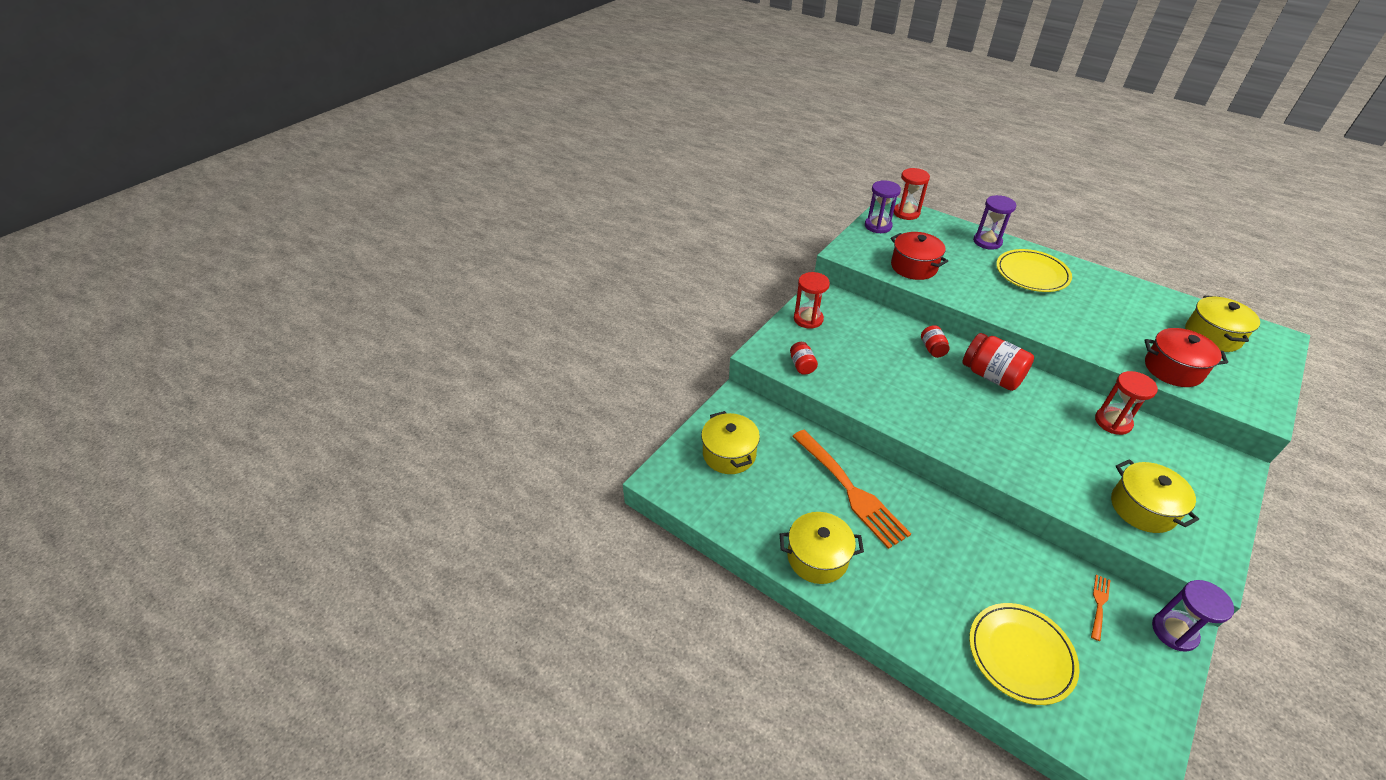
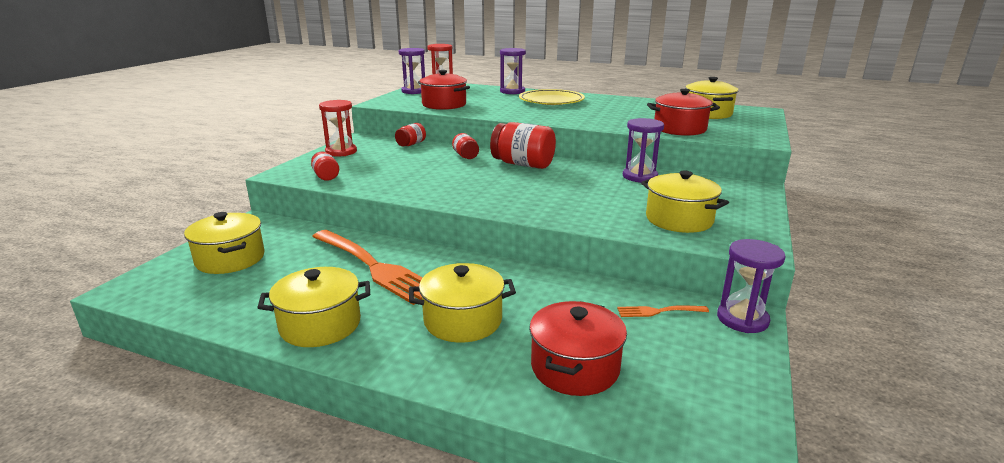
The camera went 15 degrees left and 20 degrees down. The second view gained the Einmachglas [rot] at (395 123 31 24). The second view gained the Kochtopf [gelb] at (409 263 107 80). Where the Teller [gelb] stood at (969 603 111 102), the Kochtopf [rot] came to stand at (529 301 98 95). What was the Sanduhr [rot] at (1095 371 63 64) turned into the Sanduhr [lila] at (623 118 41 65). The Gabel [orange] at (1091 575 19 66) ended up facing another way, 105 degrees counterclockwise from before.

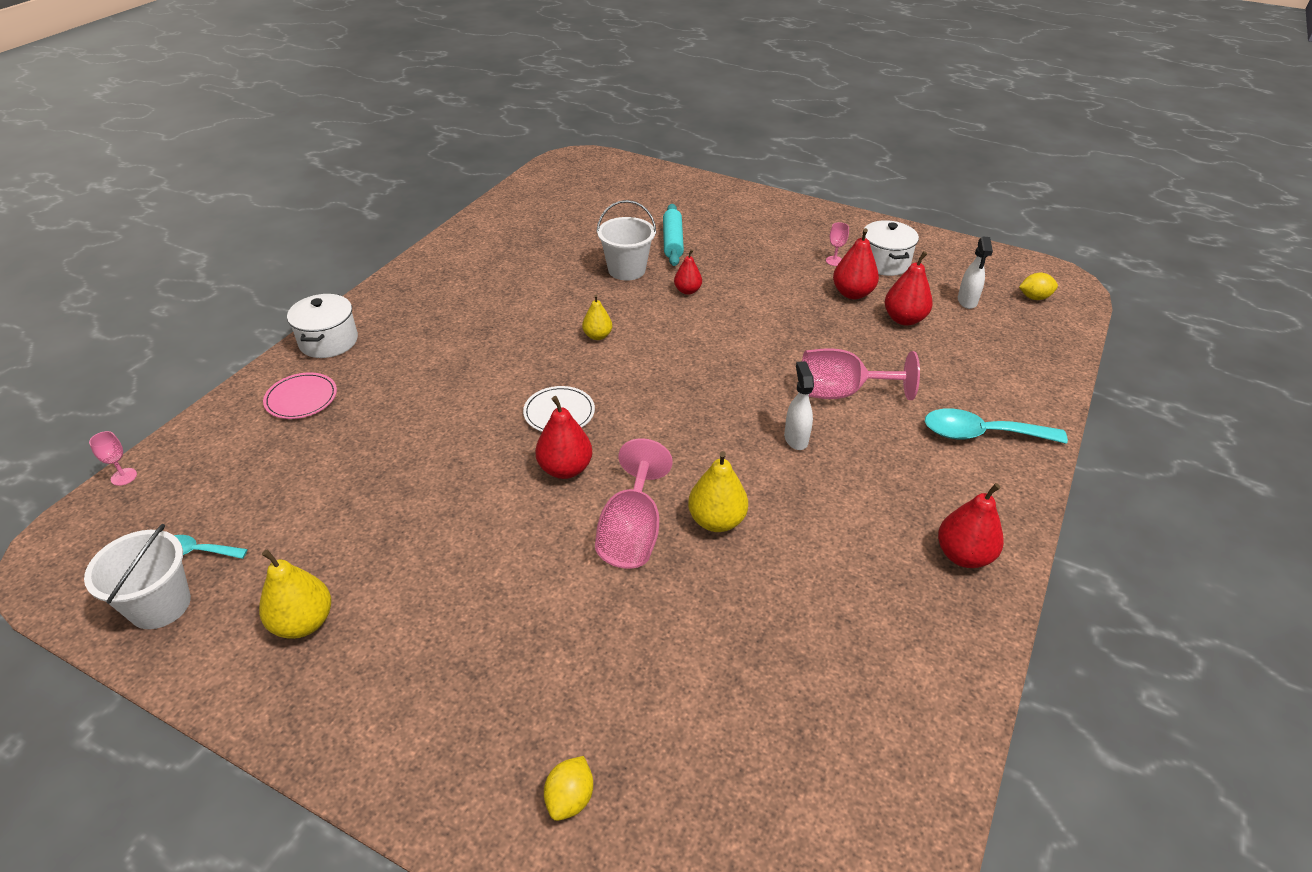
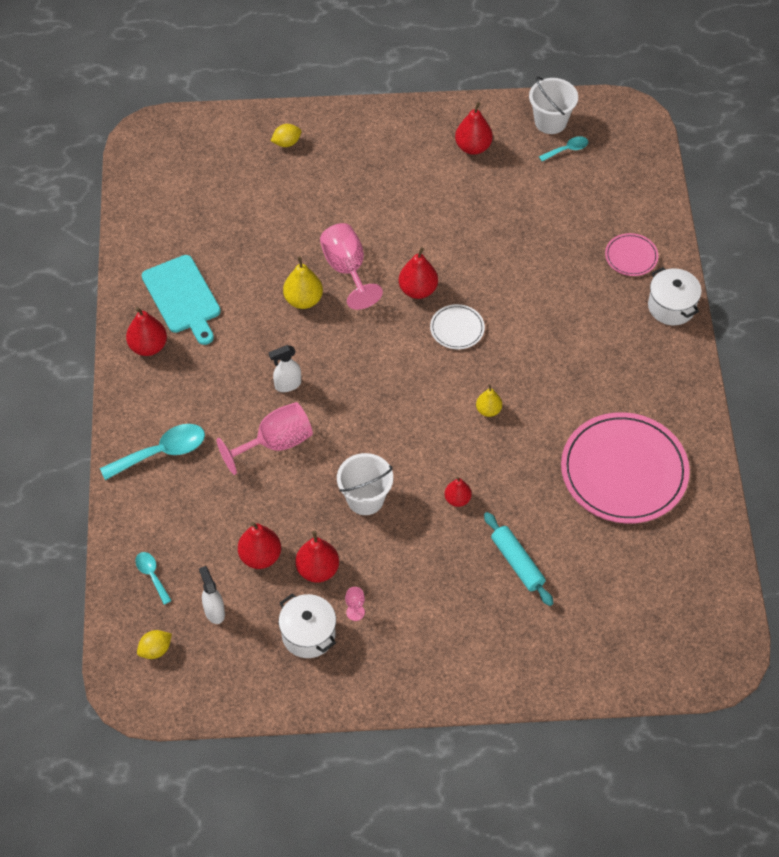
The camera went 150 degrees right and 15 degrees up. The second view lost the Kelch [rosa] at (89 431 48 55). The second view gained the Löffel [türkis] at (135 552 37 53). The second view gained the Schneidebrett [türkis] at (142 255 79 90). The second view gained the Teller [rosa] at (561 412 129 112). The Eimer [weiß] ended up elsewhere, having gone from (596 200 60 81) to (337 453 56 62). What was the Birne [gelb] at (259 550 72 89) turned into the Birne [rot] at (455 102 38 53). The Zitrone [gelb] at (544 756 49 65) ended up facing another way, 75 degrees clockwise from before. The Sprühflasche [weiß] at (784 361 30 89) ended up facing another way, 105 degrees clockwise from before.

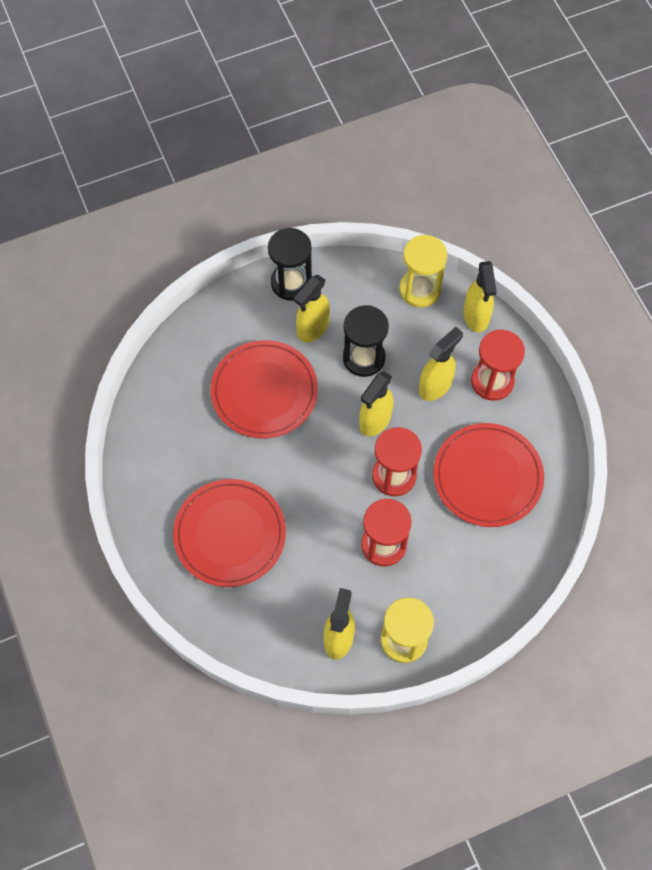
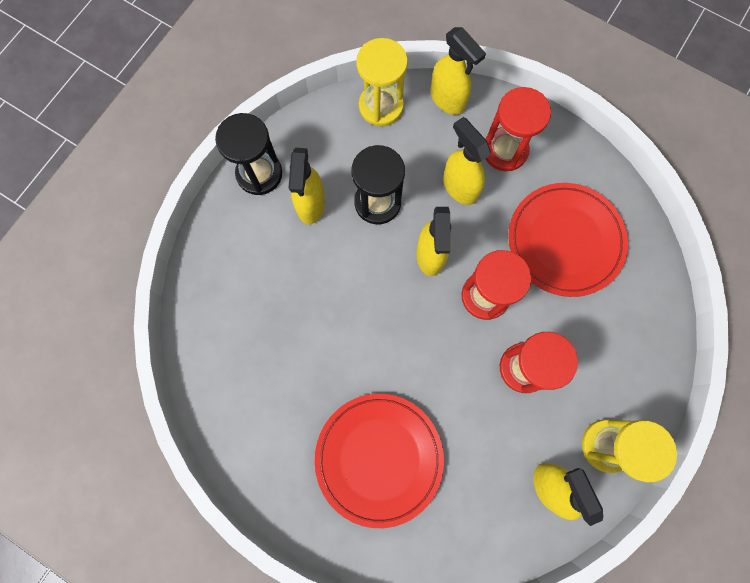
The camera went 35 degrees left and 10 degrees up. The second view lost the Teller [rot] at (211 340 107 98). The Sprühflasche [gelb] at (419 327 44 74) ended up facing another way, 45 degrees counterclockwise from before.

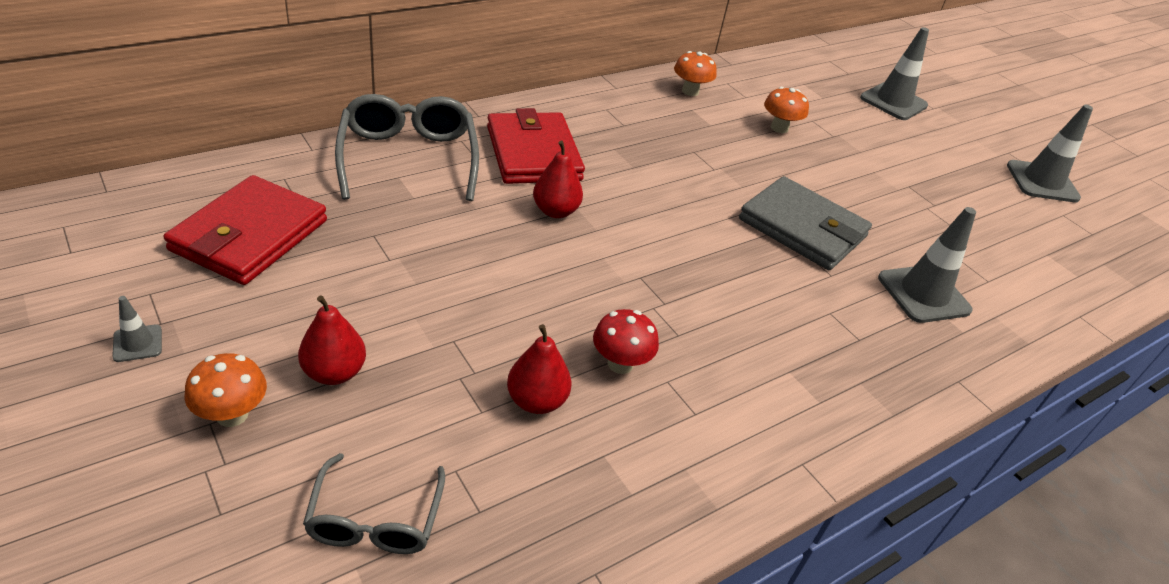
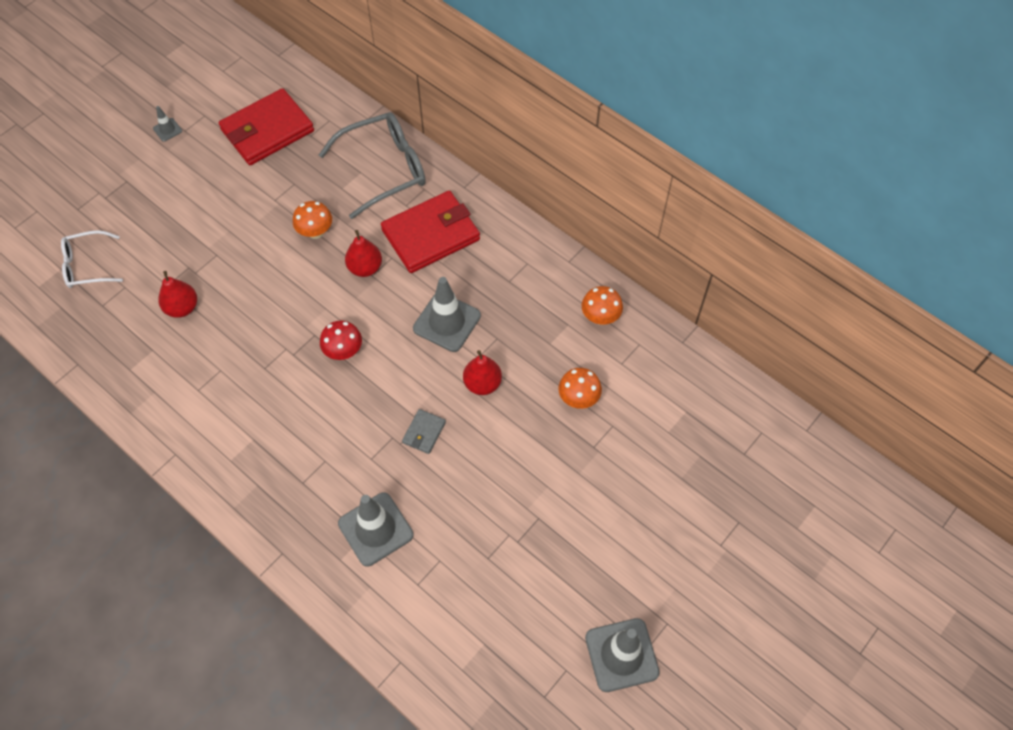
The camera went 80 degrees right and 20 degrees up. The Pilz [orange] ended up elsewhere, having gone from (184 353 83 74) to (293 201 39 38). The Birne [rot] ended up elsewhere, having gone from (298 295 68 90) to (463 350 39 45). The Pilz [rot] ended up elsewhere, having gone from (593 309 66 65) to (320 321 42 39). The Leitkegel [grau] ended up elsewhere, having gone from (860 27 69 93) to (413 277 68 75). What was the Brille [grau] at (303 453 142 101) turned into the Brille [weiß] at (61 230 62 58). The Geldbörse [rot] at (164 175 163 110) ended up facing another way, 45 degrees counterclockwise from before. The size of the Geldbörse [grau] at (739 176 133 94) changed by a factor of 0.44.

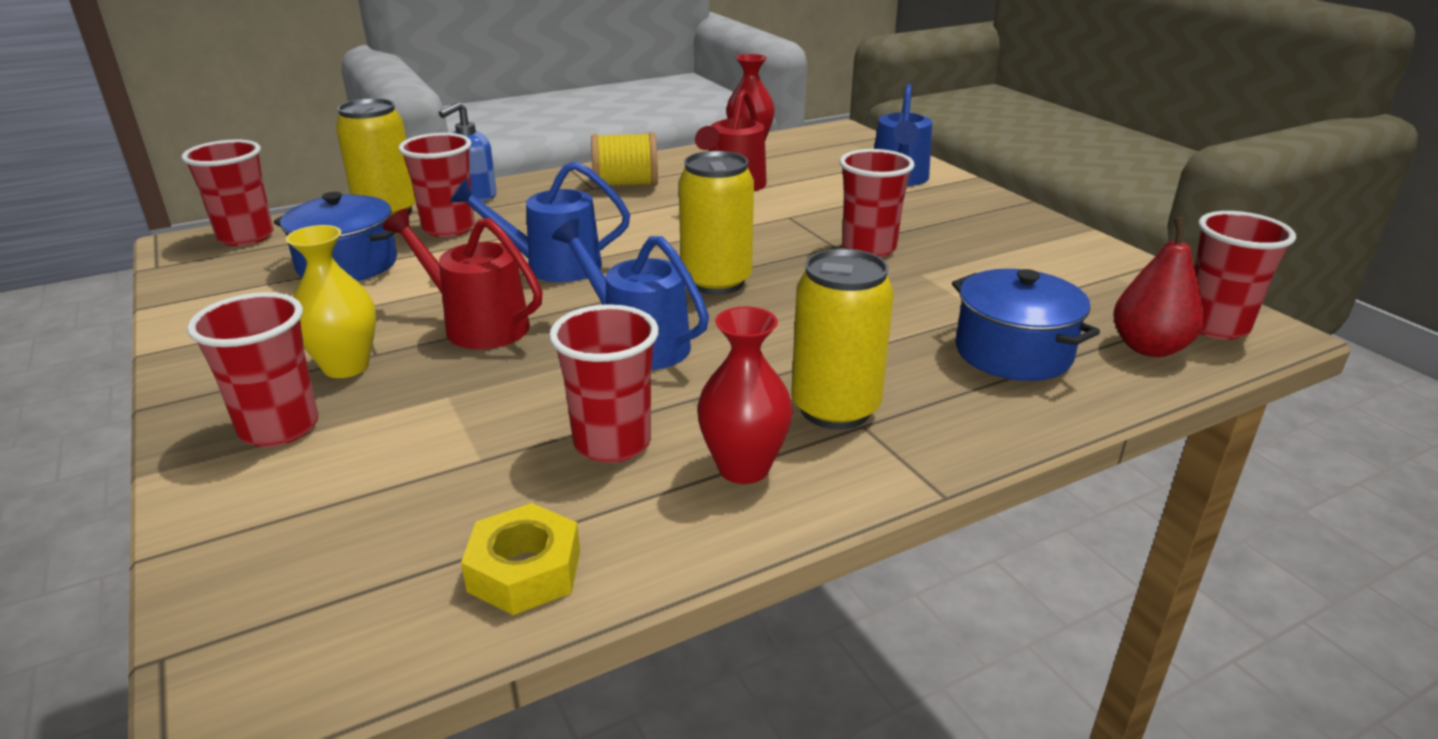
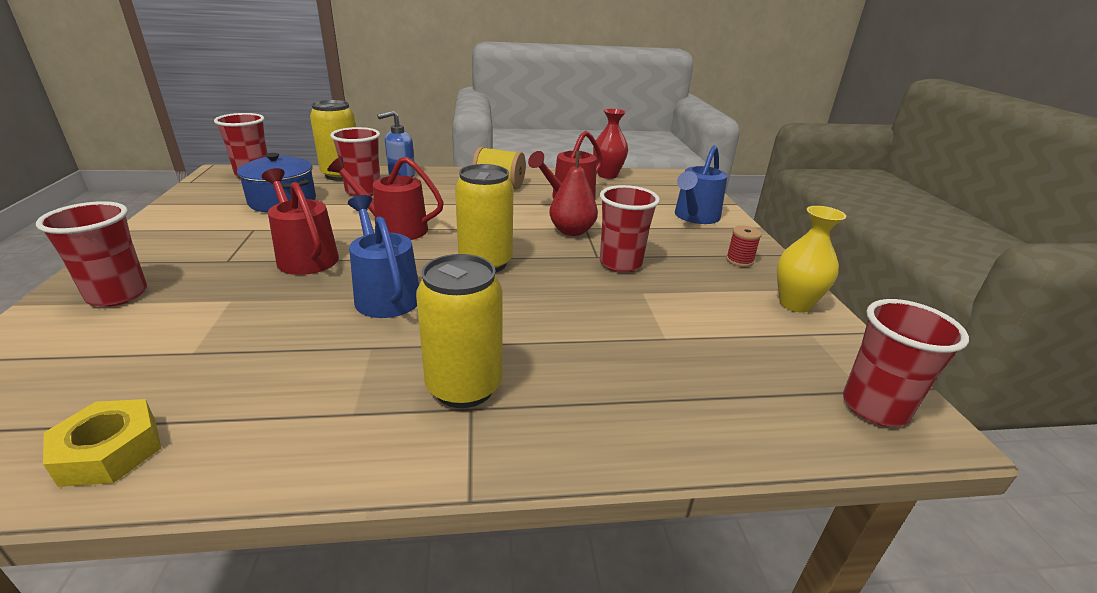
The camera went 20 degrees right and 0 degrees up. The second view lost the Becher [rot] at (549 304 110 159). The second view lost the Vase [rot] at (697 307 96 177). The second view lost the Kochtopf [blau] at (952 269 148 112). The second view gained the Garnrolle [rot] at (726 226 36 41). The Vase [gelb] ended up elsewhere, having gone from (286 225 90 153) to (777 206 69 106). The Birne [rot] ended up elsewhere, having gone from (1113 217 91 140) to (549 151 49 85). What was the Gießkanne [blau] at (449 161 181 121) turned into the Gießkanne [rot] at (327 156 117 84).

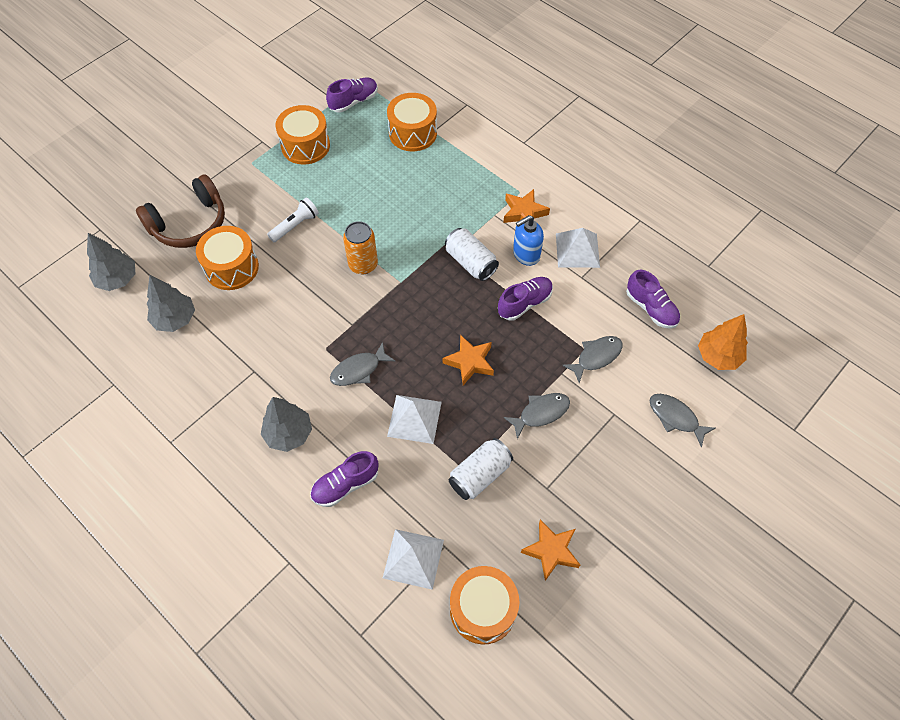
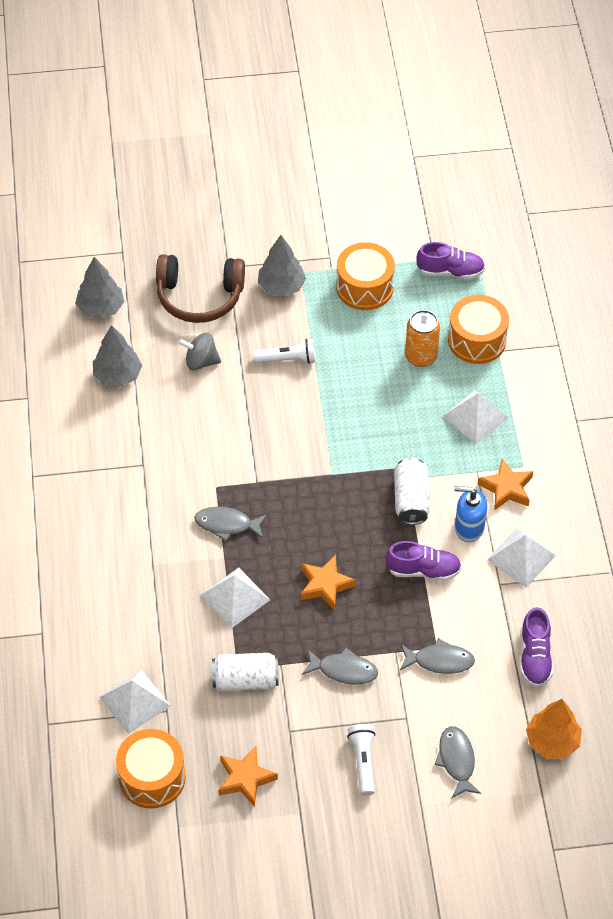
The camera went 40 degrees right and 5 degrees down. The second view lost the Schuh [lila] at (310 451 68 56). The second view gained the Taschenlampe [weiß] at (347 724 28 72). The second view gained the Pyramide [weiß] at (442 390 66 54). The Baum [grau] ended up elsewhere, having gone from (261 397 51 55) to (258 235 48 62). The Dose [orange] ended up elsewhere, having gone from (343 221 35 53) to (405 310 35 57). Where the Trommel [orange] stood at (196 226 63 64), the Kreisel [grau] came to stand at (178 332 43 38).

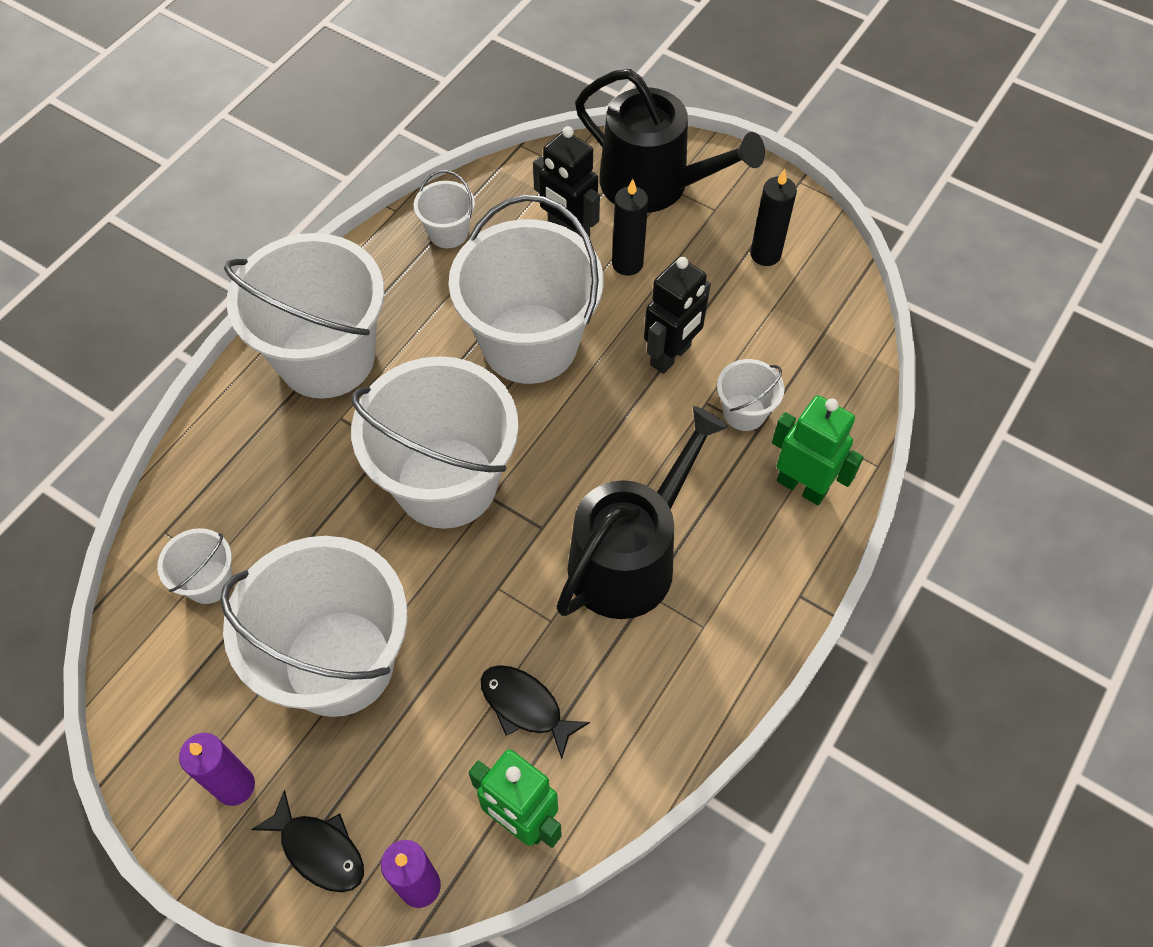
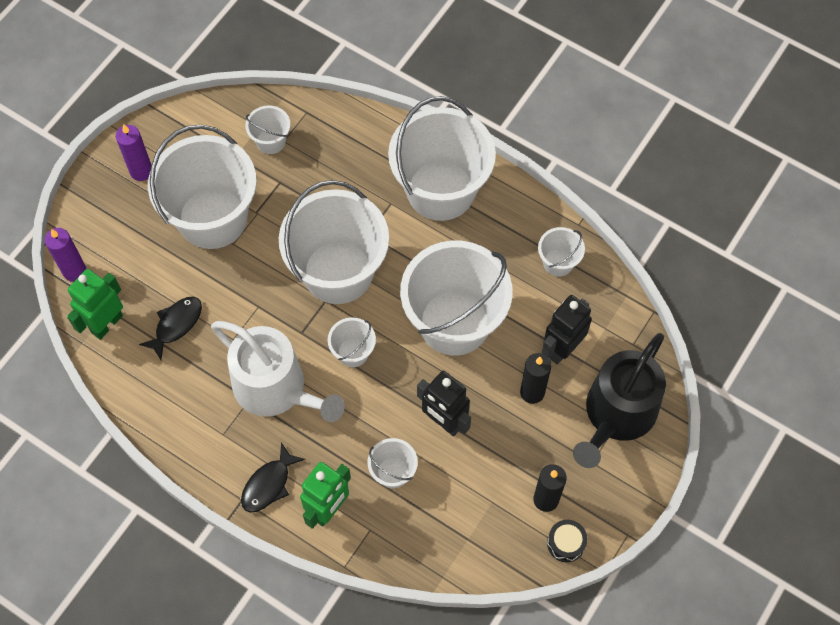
The camera went 90 degrees right and 5 degrees up. The second view gained the Eimer [weiß] at (328 317 48 50). The second view gained the Trommel [schwarz] at (547 520 40 42). The Fisch [schwarz] ended up elsewhere, having gone from (251 790 113 102) to (241 442 64 71). What was the Gießkanne [schwarz] at (556 406 172 213) turned into the Gießkanne [weiß] at (211 321 134 101).

